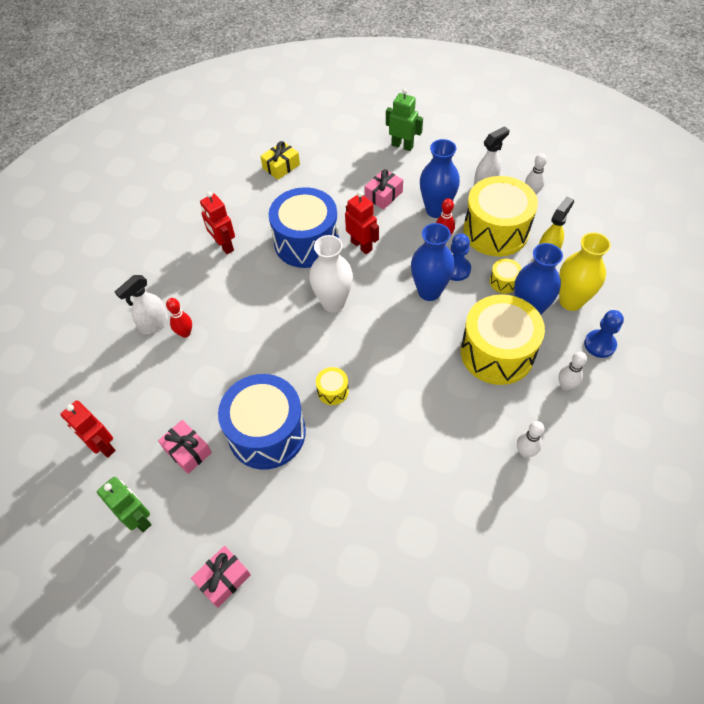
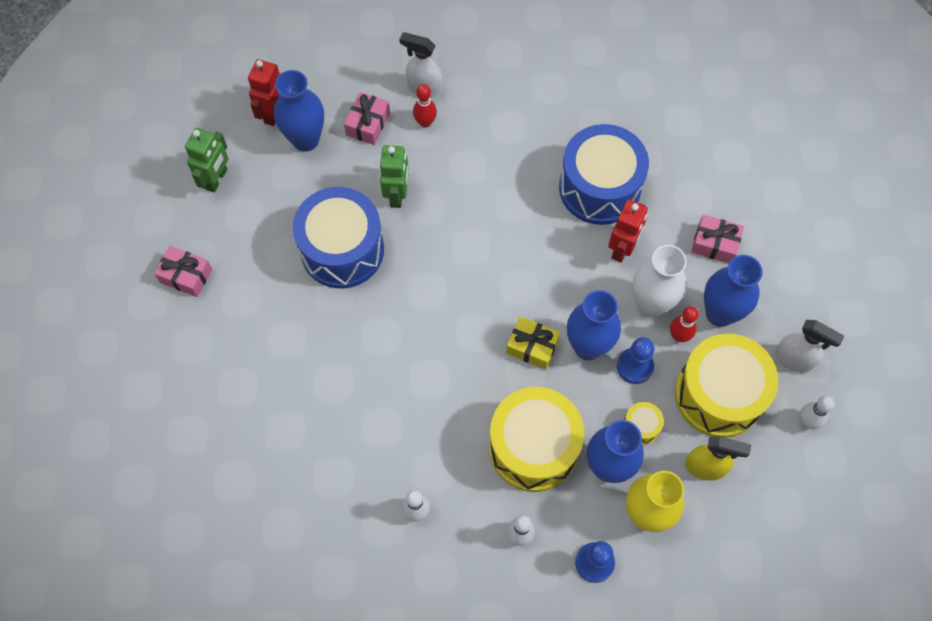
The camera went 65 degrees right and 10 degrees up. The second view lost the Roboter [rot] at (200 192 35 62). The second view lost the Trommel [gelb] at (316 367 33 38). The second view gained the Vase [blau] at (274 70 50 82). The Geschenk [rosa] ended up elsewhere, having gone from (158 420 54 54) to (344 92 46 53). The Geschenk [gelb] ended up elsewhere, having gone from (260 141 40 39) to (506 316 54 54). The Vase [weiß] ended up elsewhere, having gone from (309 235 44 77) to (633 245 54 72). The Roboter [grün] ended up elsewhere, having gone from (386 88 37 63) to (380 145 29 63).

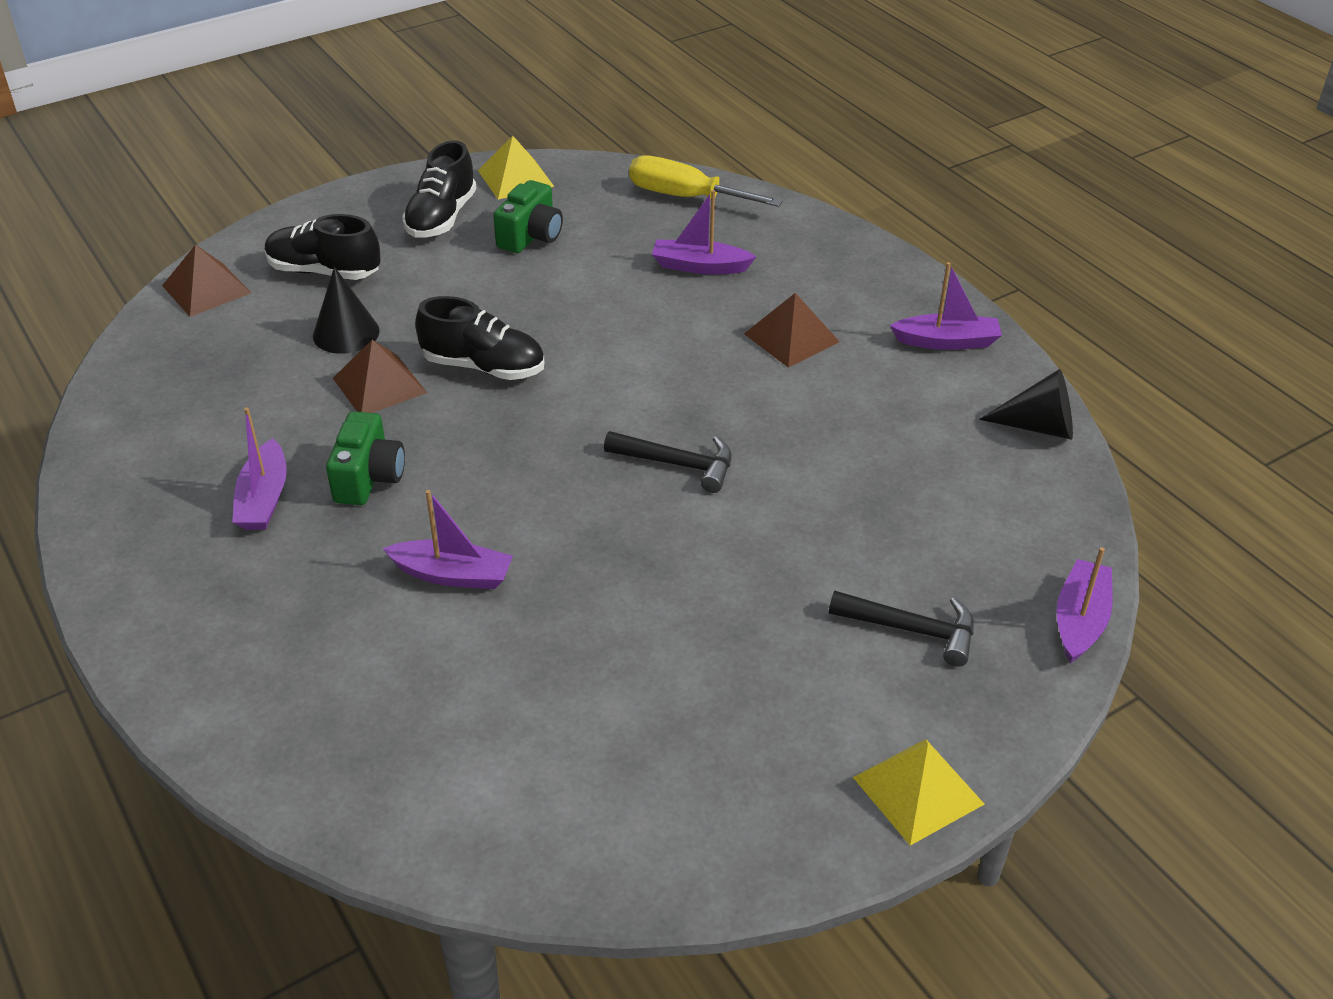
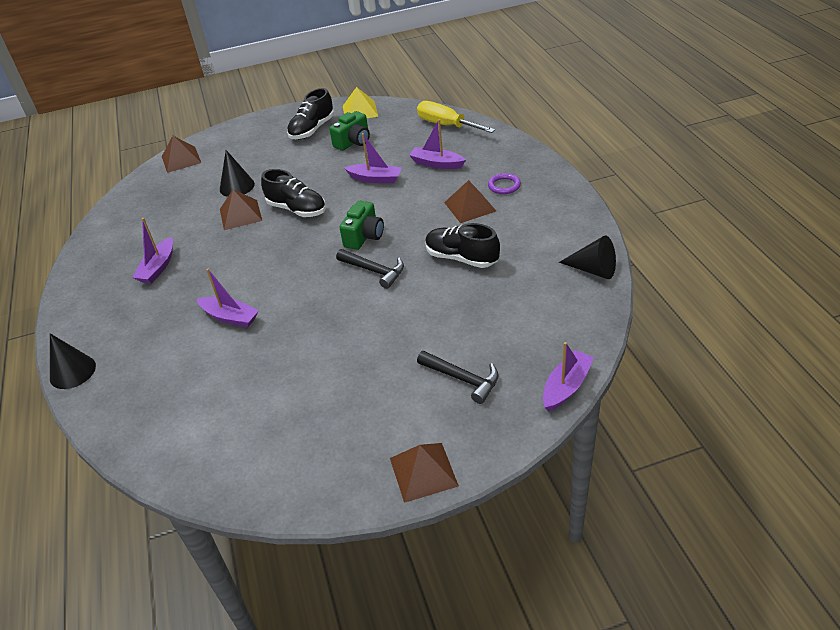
The camera went 20 degrees right and 0 degrees up. The second view gained the Kegel [schwarz] at (50 333 46 56). The second view gained the Ring [lila] at (488 173 33 21). The Schuh [schwarz] ended up elsewhere, having gone from (265 214 116 66) to (425 223 75 45). The Kamera [grün] ended up elsewhere, having gone from (326 411 79 94) to (339 201 45 49). The Boot [lila] ended up elsewhere, having gone from (890 262 112 88) to (344 133 58 50). What was the Pyramide [gelb] at (853 739 132 107) turned into the Pyramide [braun] at (390 443 69 60).

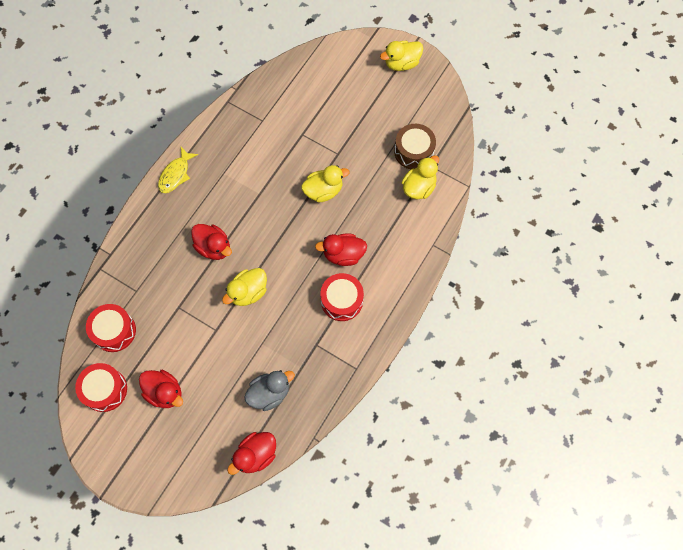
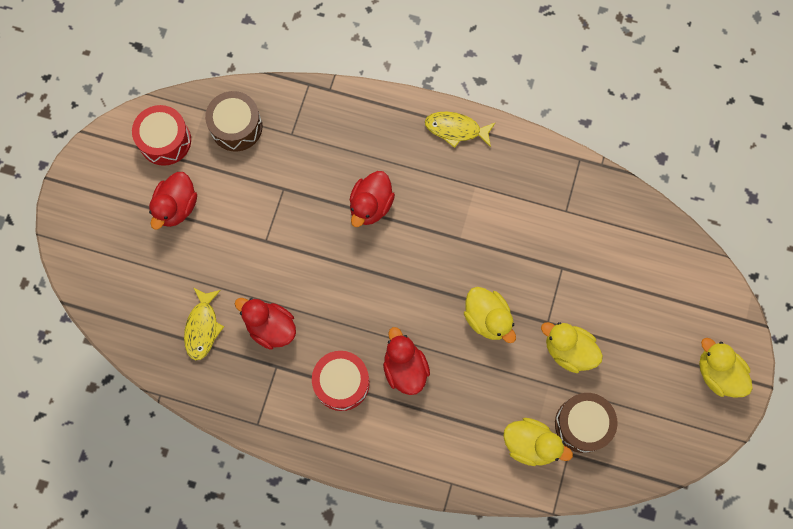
The camera went 75 degrees right and 5 degrees up. The Ente [gelb] ended up elsewhere, having gone from (222 268 45 38) to (541 322 62 51). The Ente [rot] ended up elsewhere, having gone from (227 432 49 43) to (235 298 61 52). Where the Ente [grau] stood at (244 370 51 41), the Fisch [gelb] came to stand at (184 288 40 72). What was the Trommel [rot] at (86 304 50 48) turned into the Trommel [braun] at (205 91 58 60).

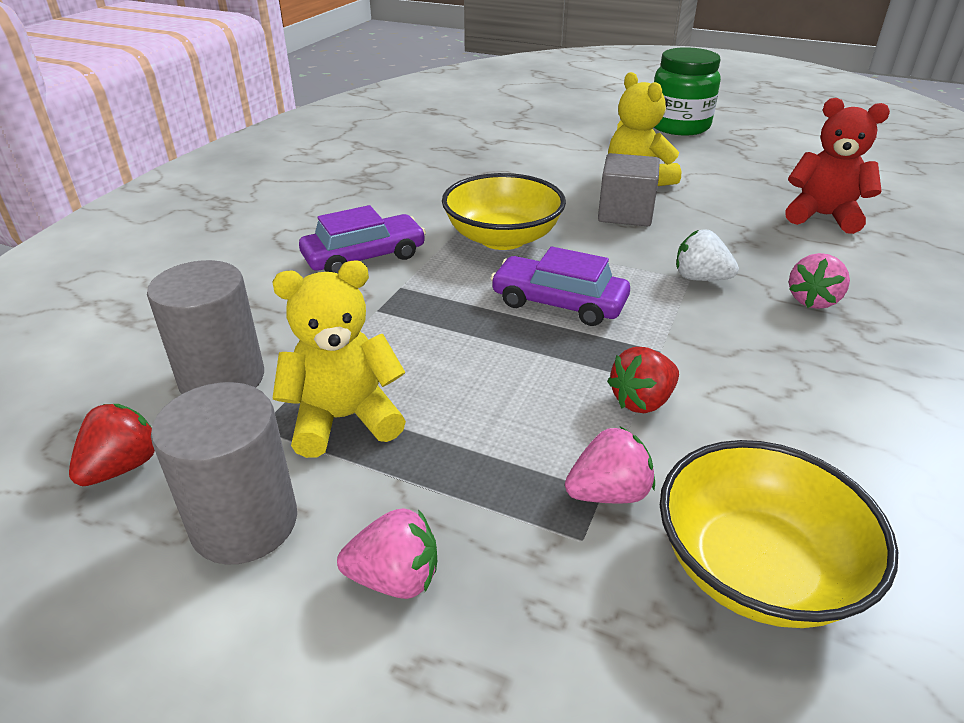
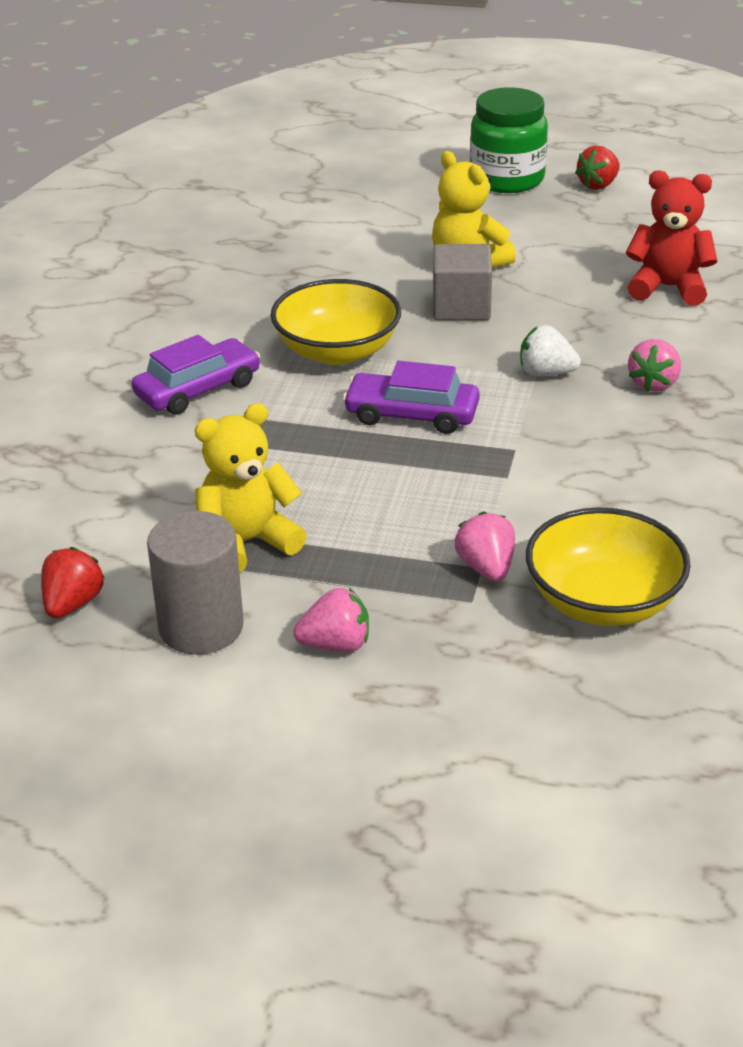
The camera went 10 degrees left and 0 degrees up. The second view lost the Vollzylinder [grau] at (147 260 117 134). The Erdbeere [rot] ended up elsewhere, having gone from (607 347 72 66) to (575 145 45 45). The Erdbeere [rosa] at (565 427 90 76) ended up facing another way, 75 degrees counterclockwise from before.

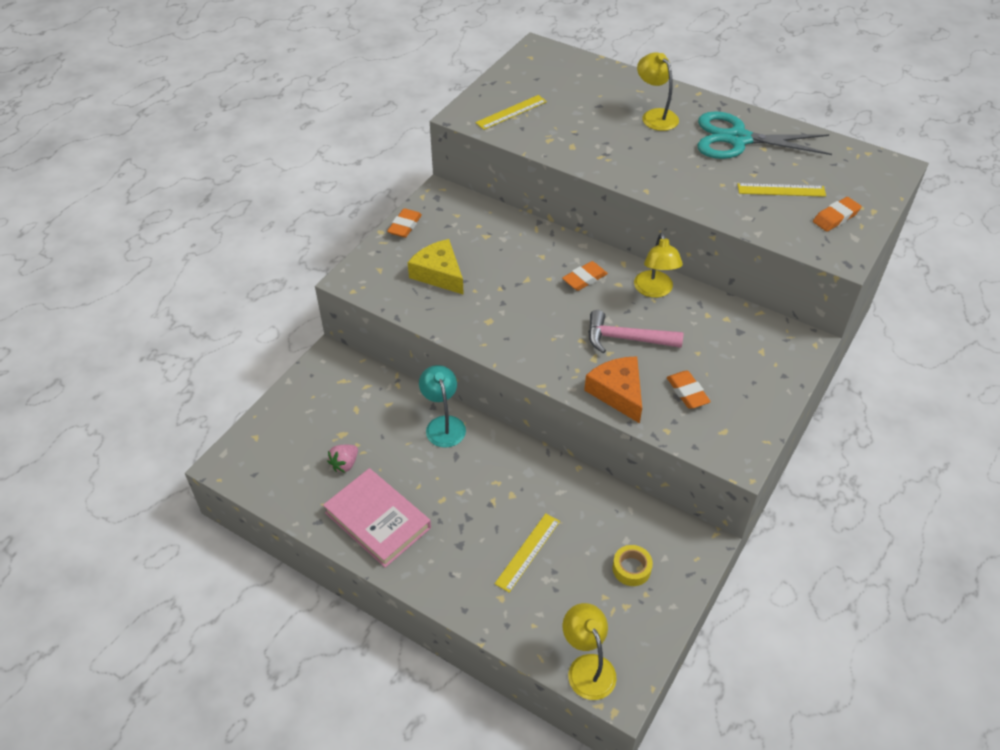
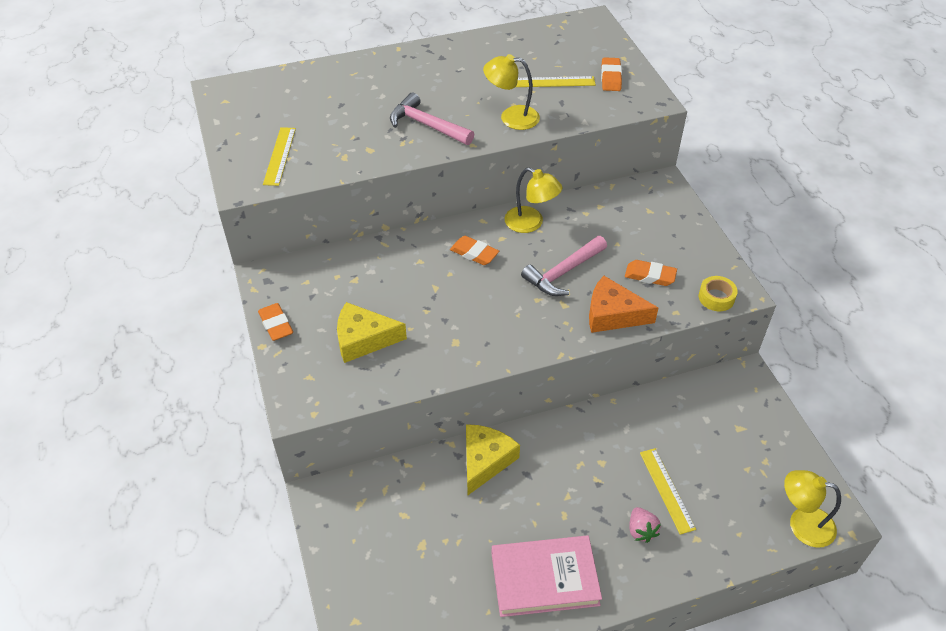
The camera went 50 degrees left and 0 degrees up. The second view lost the Schere [türkis] at (697 111 135 48). The second view gained the Hammer [rosa] at (390 93 84 52). The Erdbeere [rosa] ended up elsewhere, having gone from (327 445 31 28) to (629 507 32 36). The Klebeband [gelb] ended up elsewhere, having gone from (613 545 40 41) to (699 276 39 35). The Lampe [gelb] ended up elsewhere, having gone from (637 52 42 79) to (483 54 57 76). Where the Lampe [türkis] stood at (419 365 47 83), the Käse [gelb] came to stand at (466 424 54 71). The Radiergummi [orange] at (562 261 46 30) ended up facing another way, 60 degrees counterclockwise from before. The Lineal [gelb] at (738 183 88 14) ended up facing another way, 45 degrees clockwise from before.

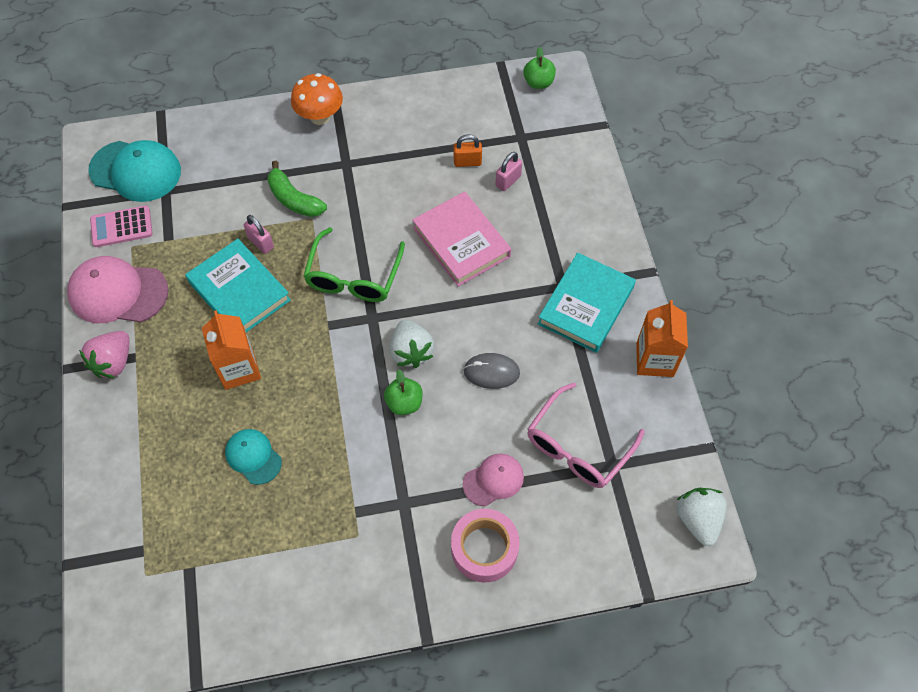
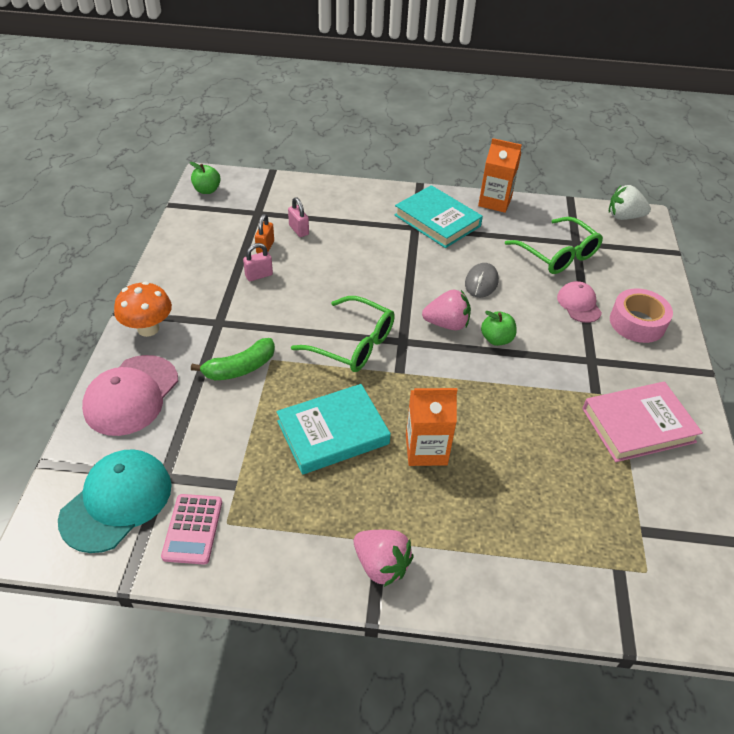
The camera went 75 degrees left and 15 degrees down. The second view lost the Kappe [türkis] at (225 429 57 56). The Kappe [rosa] ended up elsewhere, having gone from (67 256 102 67) to (82 355 96 81). The Vorhängeschloss [rosa] ended up elsewhere, having gone from (244 215 30 39) to (243 243 30 38). The Buch [rosa] ended up elsewhere, having gone from (413 191 98 96) to (582 382 121 80). What was the Erdbeere [weiß] at (390 319 44 49) turned into the Erdbeere [rosa] at (422 289 49 41). What was the Brille [rosa] at (527 383 118 105) turned into the Brille [grün] at (505 217 98 57).

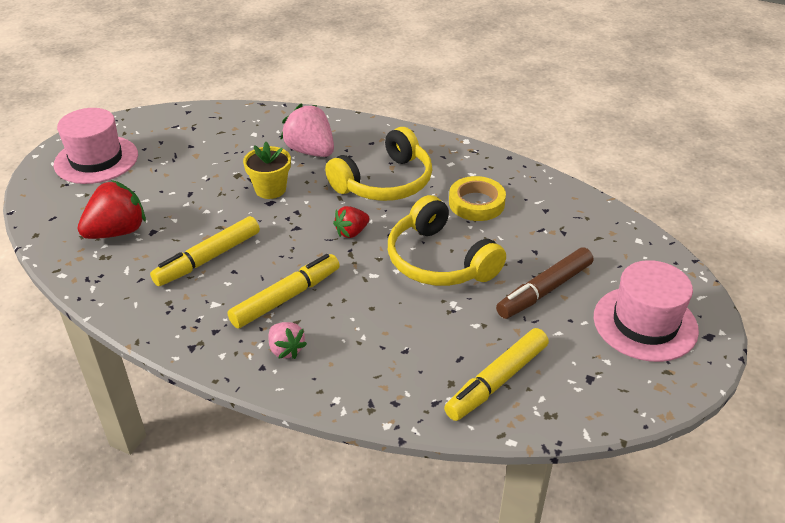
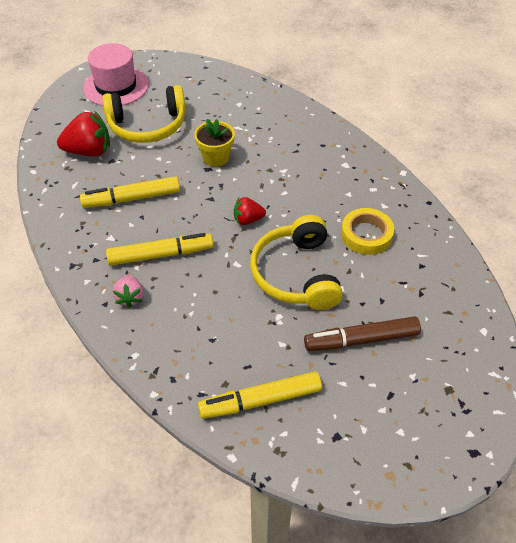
The camera went 30 degrees right and 10 degrees up. The second view lost the Erdbeere [rosa] at (280 104 54 53). The second view lost the Hut [rosa] at (594 260 105 102). The Kopfhörer [gelb] ended up elsewhere, having gone from (325 127 108 74) to (102 85 84 58).

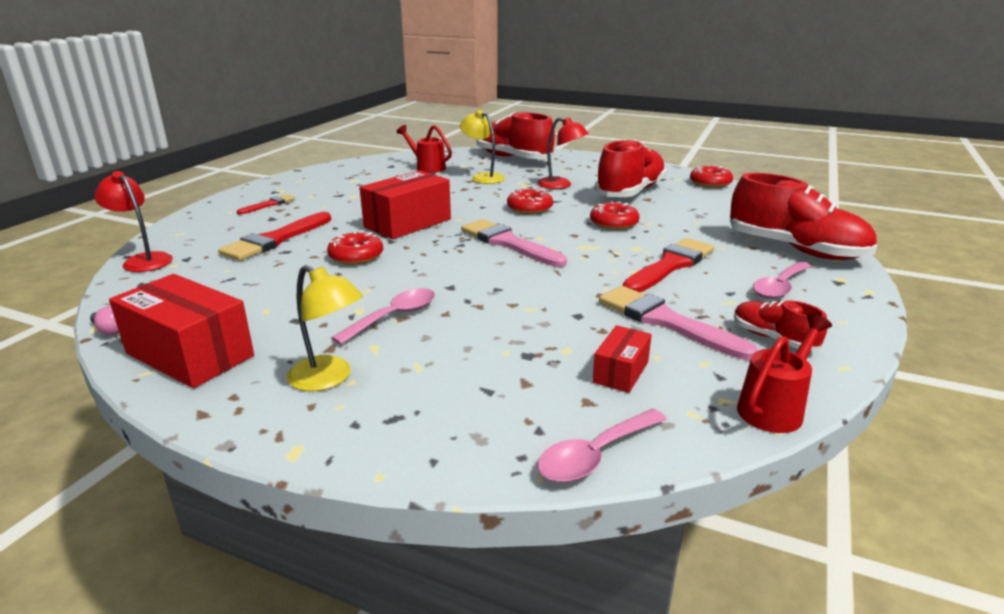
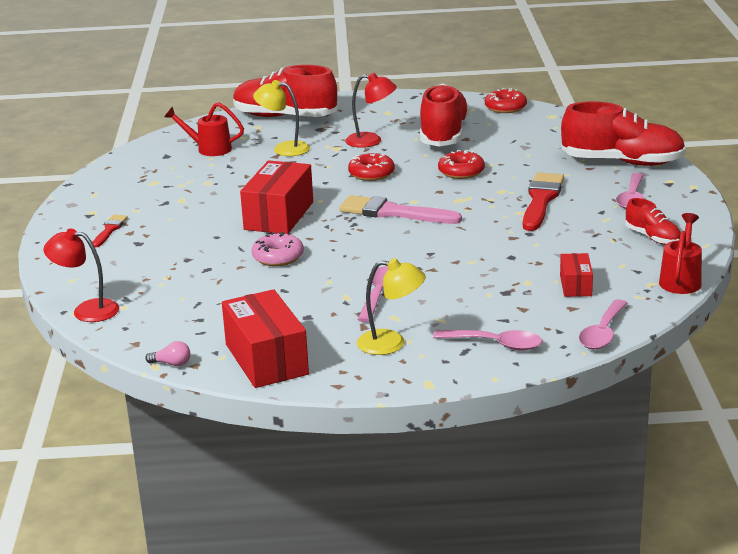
The camera went 25 degrees left and 0 degrees up. The second view lost the Pinsel [rot] at (218 212 113 49). The second view lost the Pinsel [rosa] at (599 286 159 74). The second view gained the Löffel [rosa] at (433 330 109 21). What was the Donut [rot] at (327 231 56 34) turned into the Donut [rosa] at (251 232 53 34). The Schachtel [rot] at (109 274 145 114) ended up facing another way, 60 degrees clockwise from before. The Schuh [rot] at (734 300 93 51) ended up facing another way, 150 degrees counterclockwise from before.

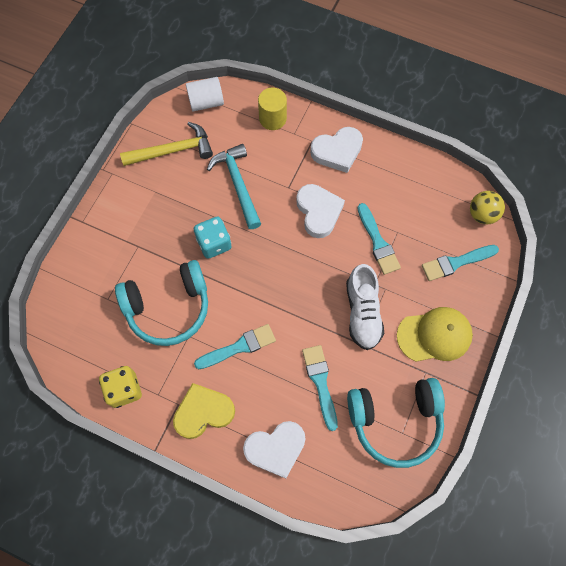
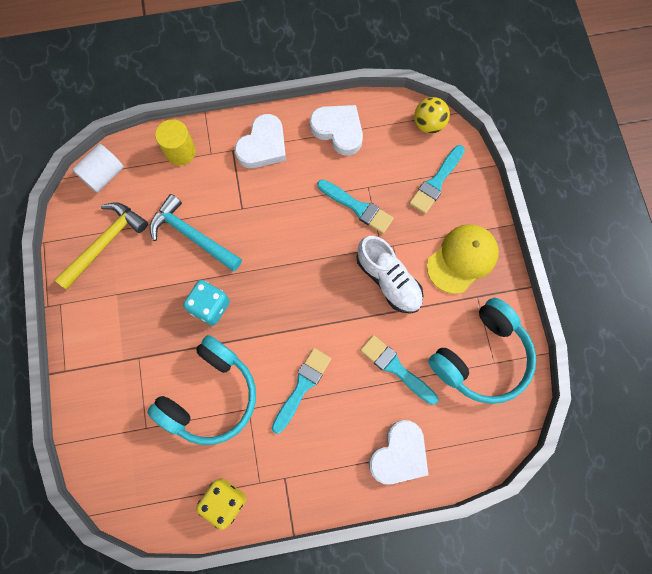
The camera went 35 degrees left and 5 degrees up. The second view lost the Herz [gelb] at (173 383 62 56). The Herz [weiß] ended up elsewhere, having gone from (296 184 49 54) to (310 105 53 51).

